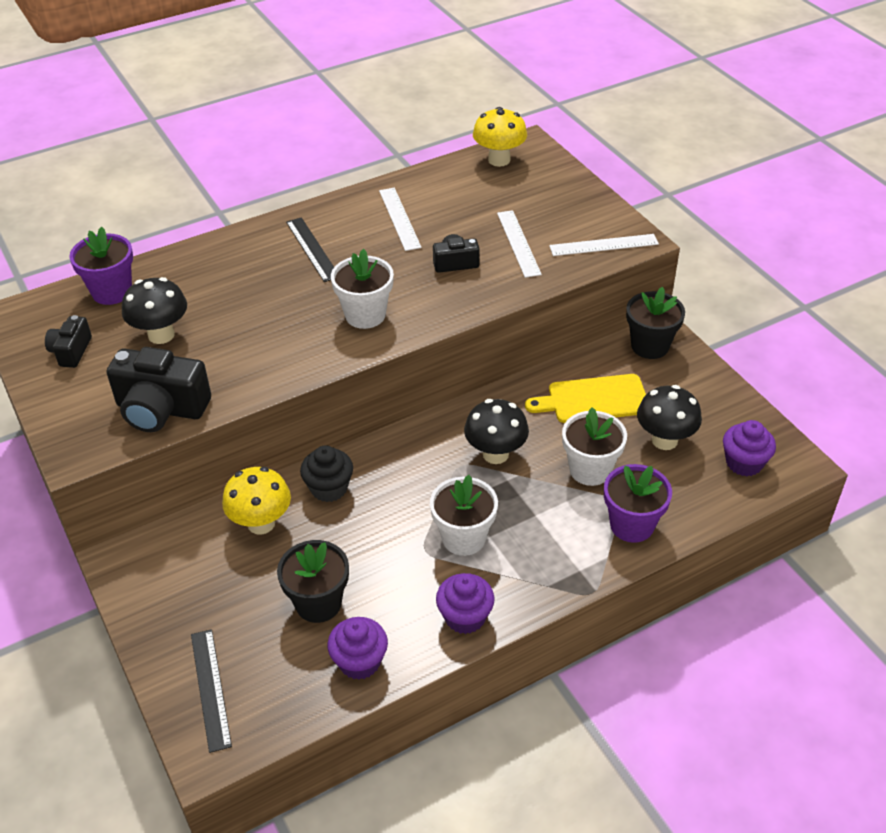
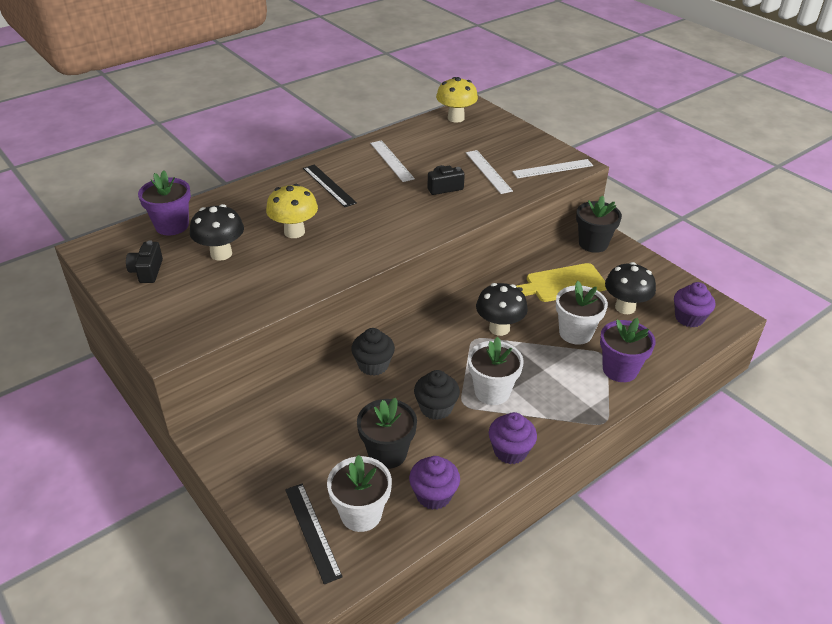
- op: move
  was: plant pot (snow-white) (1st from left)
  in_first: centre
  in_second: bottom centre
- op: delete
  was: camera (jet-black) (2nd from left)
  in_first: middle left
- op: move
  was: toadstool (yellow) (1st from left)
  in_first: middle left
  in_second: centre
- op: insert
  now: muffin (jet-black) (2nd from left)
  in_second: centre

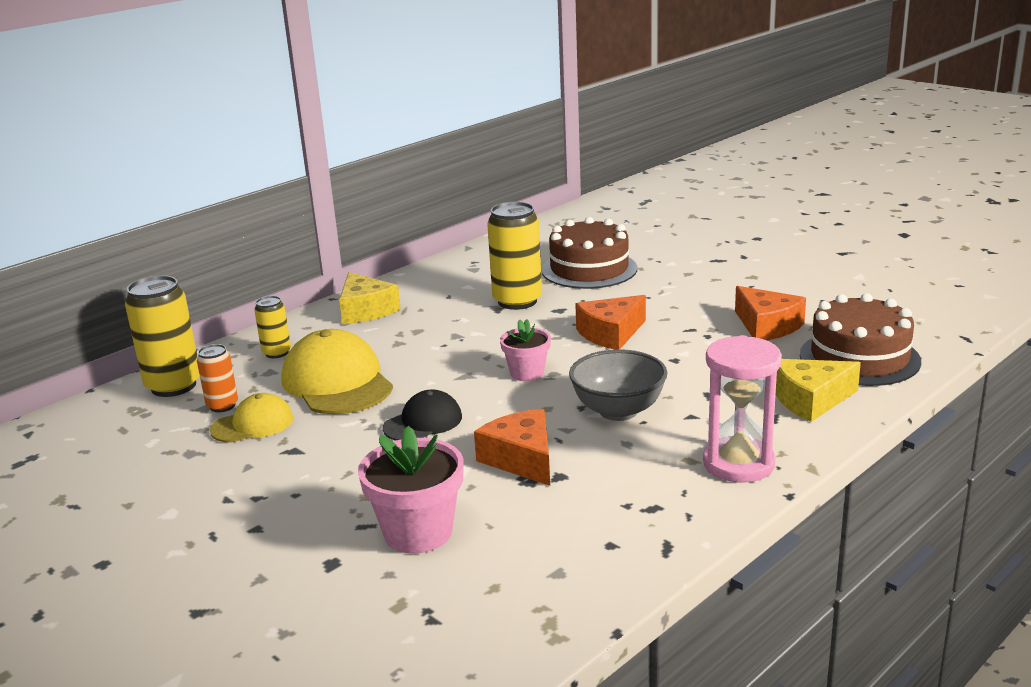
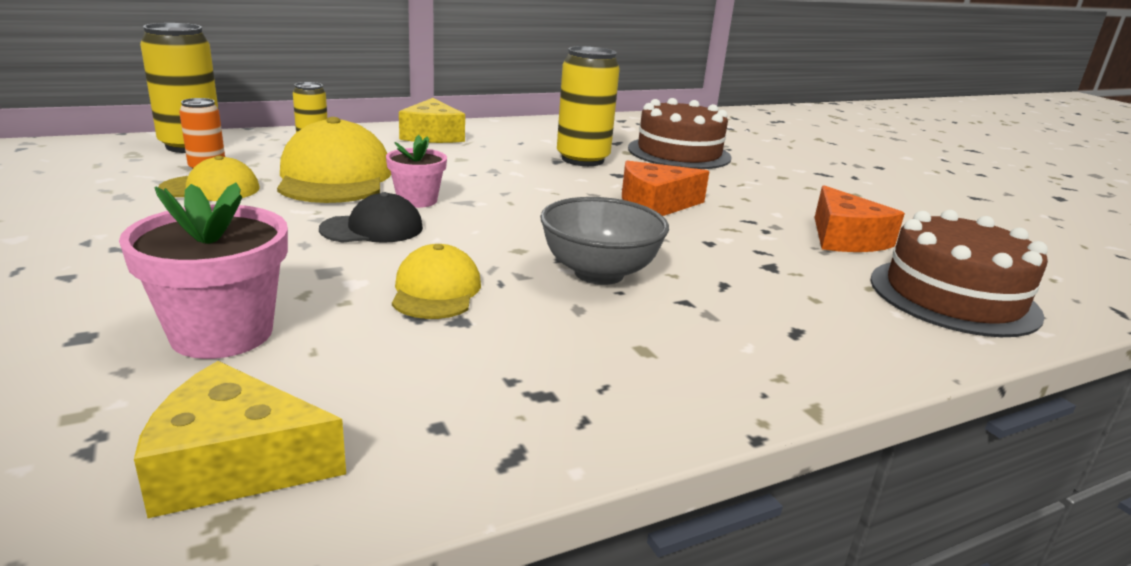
- op: move
  was: plant pot (rose-pink) (2nd from left)
  in_first: centre
  in_second: top centre
- op: delete
  was: sand timer (rose-pink)
  in_first: middle right
- op: move
  was: cheese (yellow) (2nd from left in the first image)
  now: cheese (yellow) (1st from left)
  in_first: middle right
  in_second: bottom left
- op: replace
  was: cheese (orange) (1st from left)
  now: peaked cap (yellow) (3rd from left)
  in_first: centre
  in_second: centre

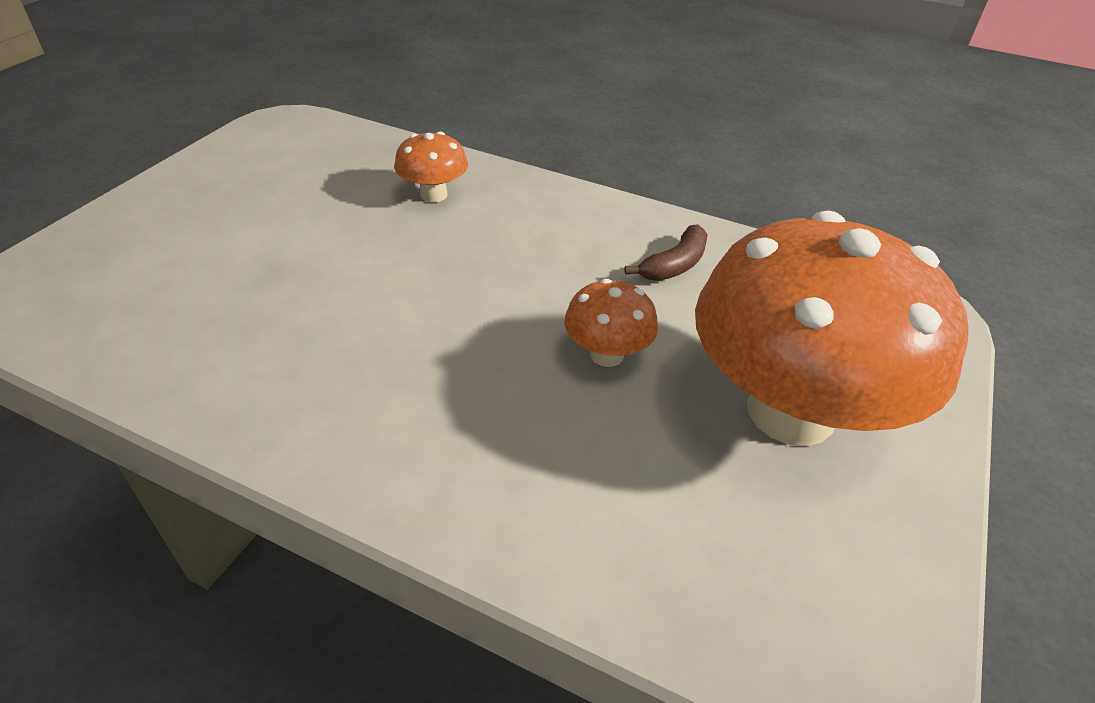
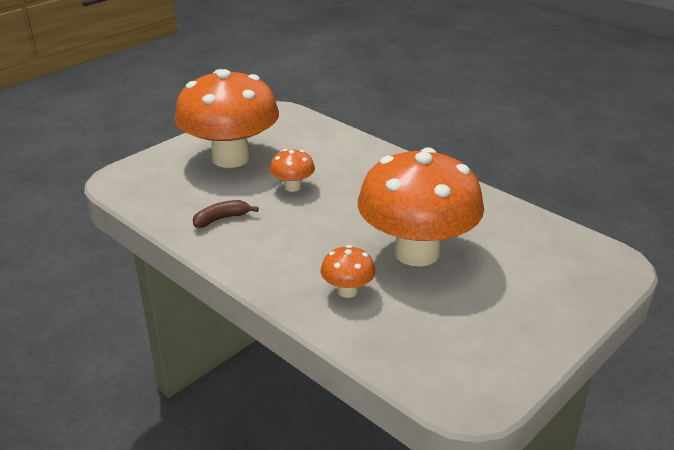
- op: insert
  now: toadstool (orange) (4th from left)
  in_second: centre

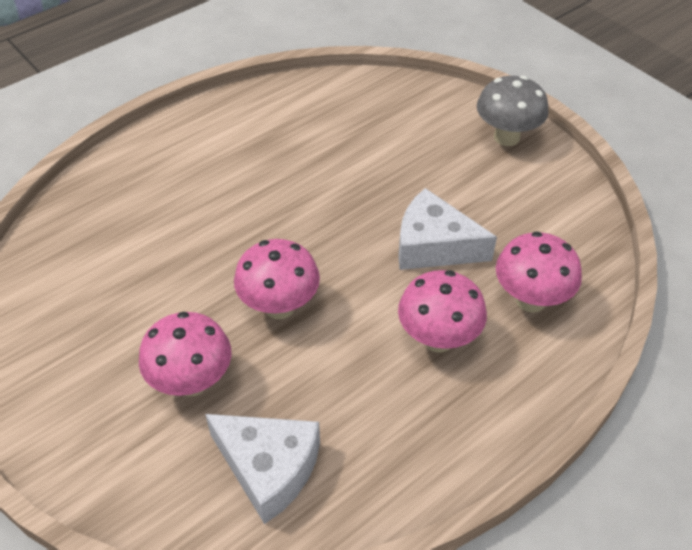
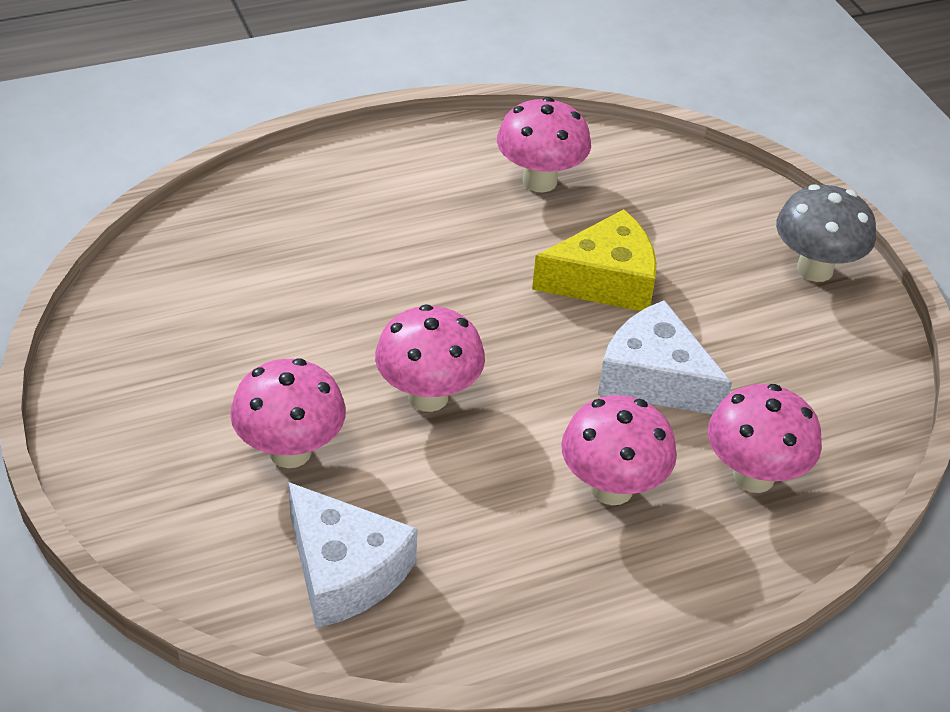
- op: insert
  now: toadstool (rose-pink) (3rd from left)
  in_second: top centre
- op: insert
  now: cheese (yellow)
  in_second: centre

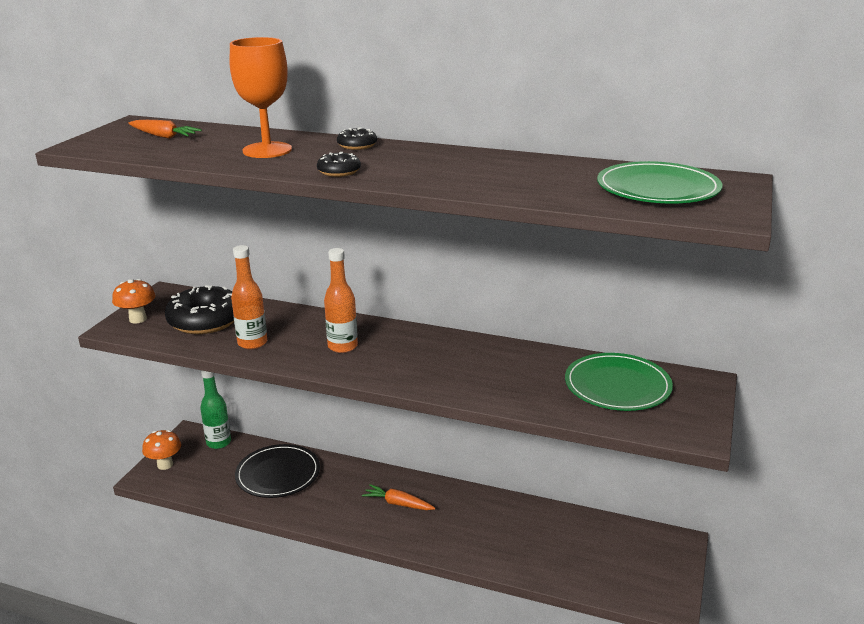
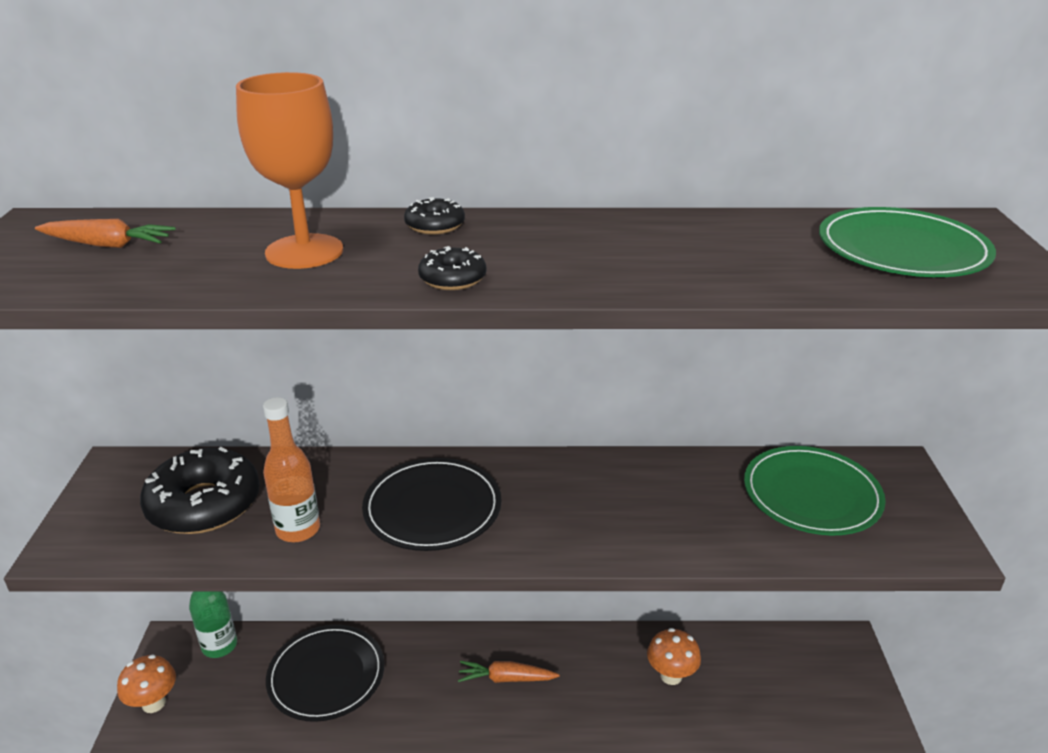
- op: replace
  was: flask (orange) (2nd from left)
  now: flat dish (jet-black) (2nd from left)
  in_first: centre
  in_second: bottom centre
- op: move
  was: toadstool (orange) (1st from left in the first image)
  now: toadstool (orange) (2nd from left)
  in_first: middle left
  in_second: bottom centre

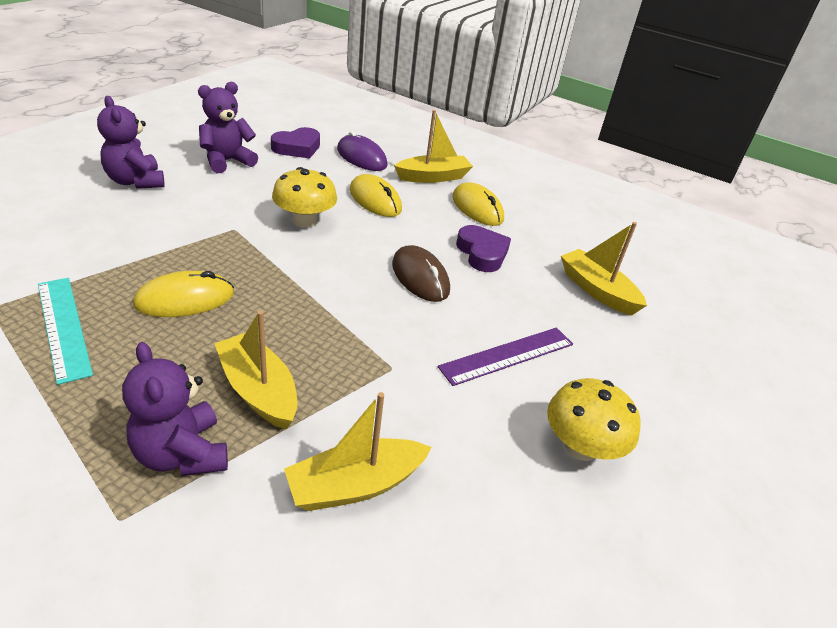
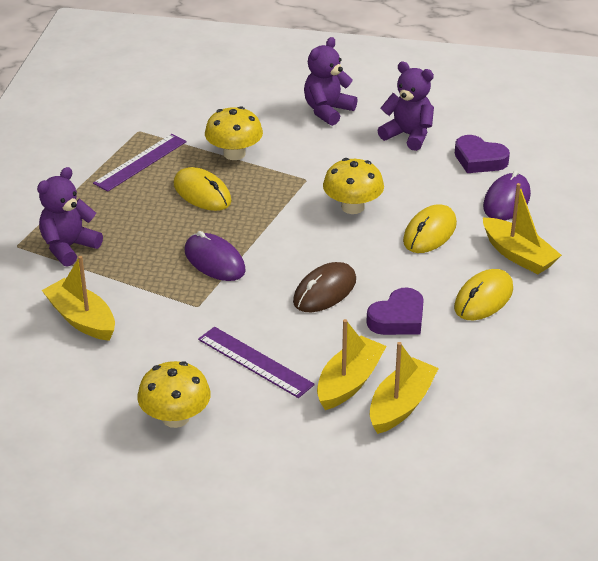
- op: recolor
  was: measuring stick (teal)
  now: measuring stick (violet) (1st from left)
  in_first: middle left
  in_second: top left
- op: move
  was: sailboat (yellow) (1st from left in the first image)
  now: sailboat (yellow) (2nd from left)
  in_first: middle left
  in_second: centre
- op: insert
  now: toadstool (yellow) (2nd from left)
  in_second: top centre
- op: insert
  now: computer mouse (violet) (1st from left)
  in_second: centre

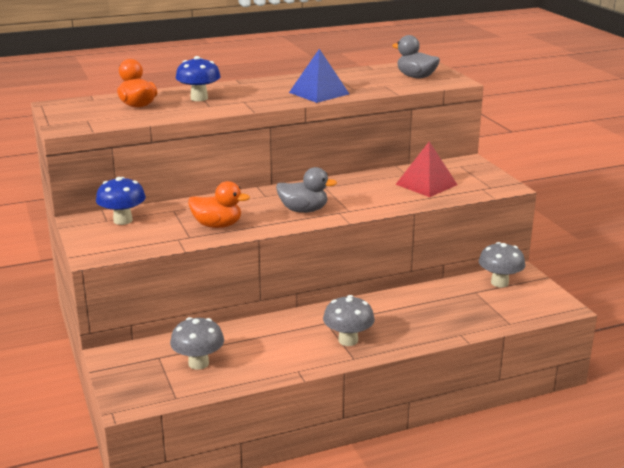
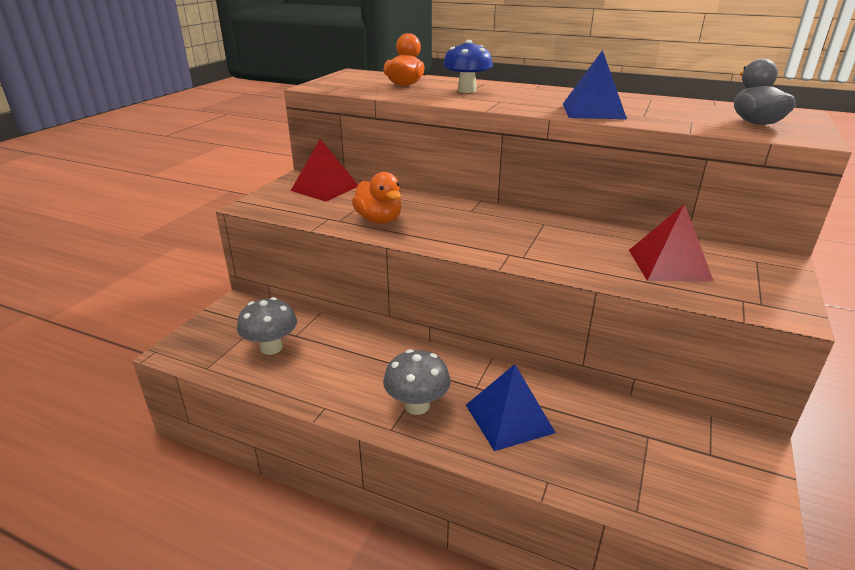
- op: delete
  was: rubber duck (gray) (1st from left)
  in_first: centre
- op: replace
  was: toadstool (royal blue) (1st from left)
  now: pyramid (crimson) (1st from left)
  in_first: middle left
  in_second: top centre
- op: delete
  was: toadstool (gray) (3rd from left)
  in_first: middle right
- op: insert
  now: pyramid (royal blue) (1st from left)
  in_second: bottom centre

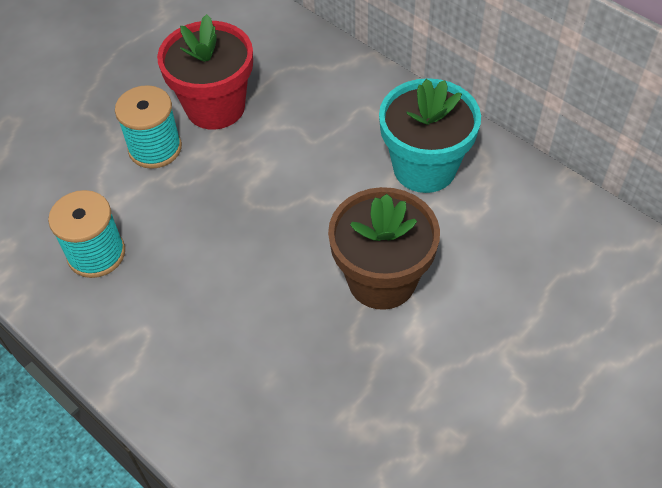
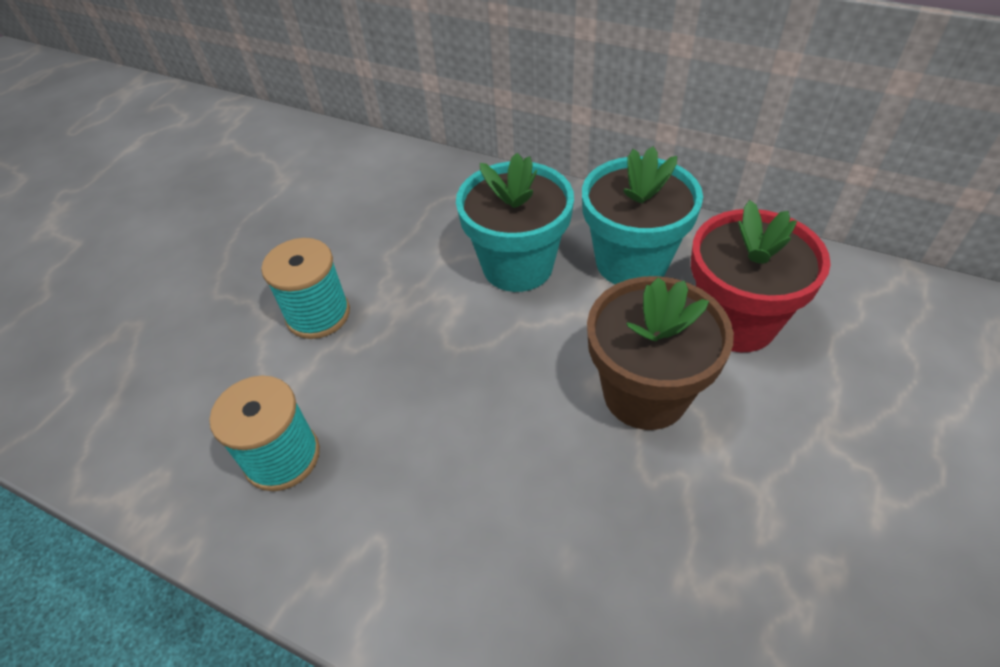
- op: move
  was: plant pot (crimson)
  in_first: top left
  in_second: middle right
- op: insert
  now: plant pot (teal) (1st from left)
  in_second: top centre

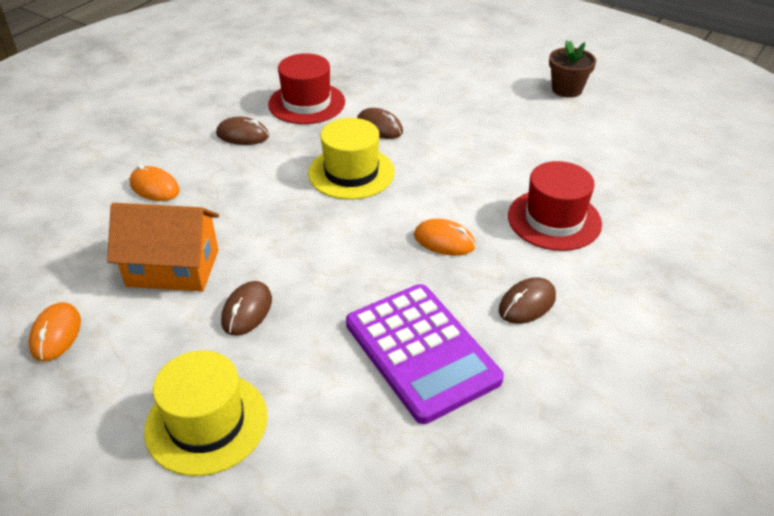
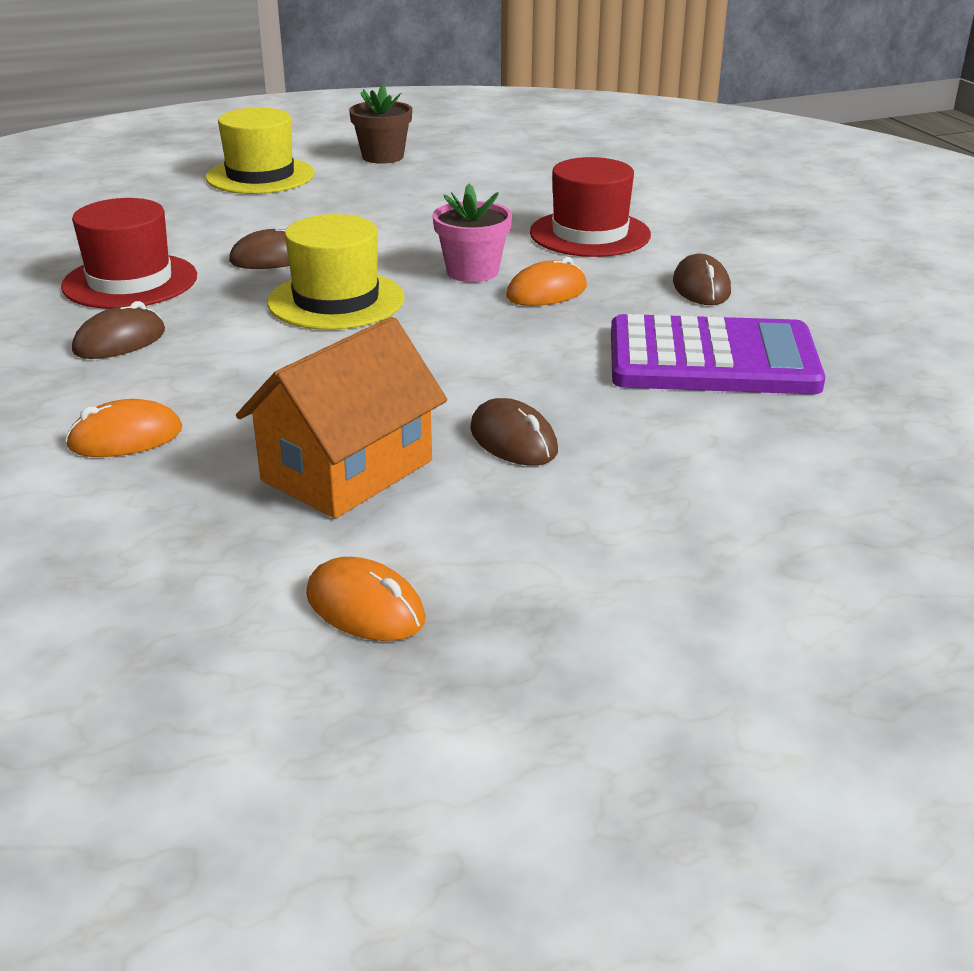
- op: move
  was: hat (yellow) (1st from left)
  in_first: bottom left
  in_second: top left
- op: insert
  now: plant pot (rose-pink)
  in_second: top centre

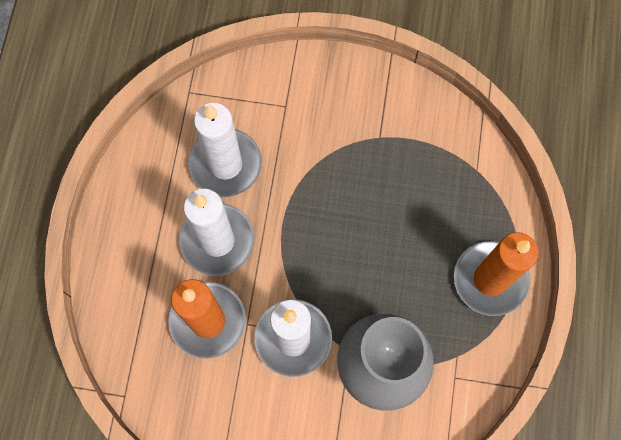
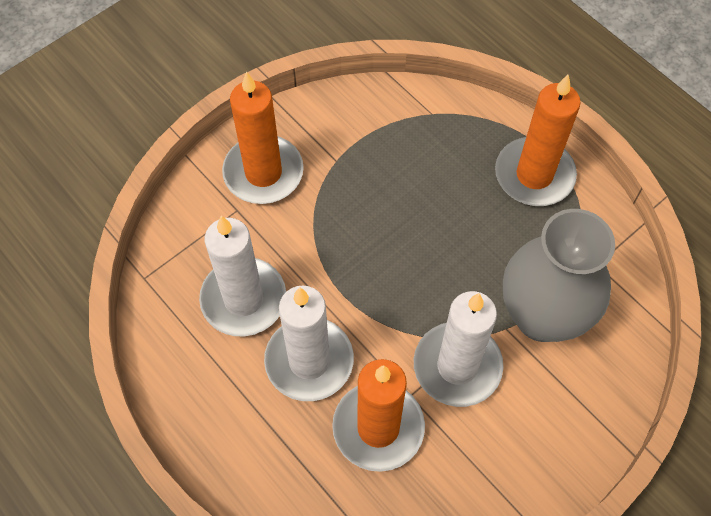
- op: insert
  now: candle (orange) (1st from left)
  in_second: top centre

